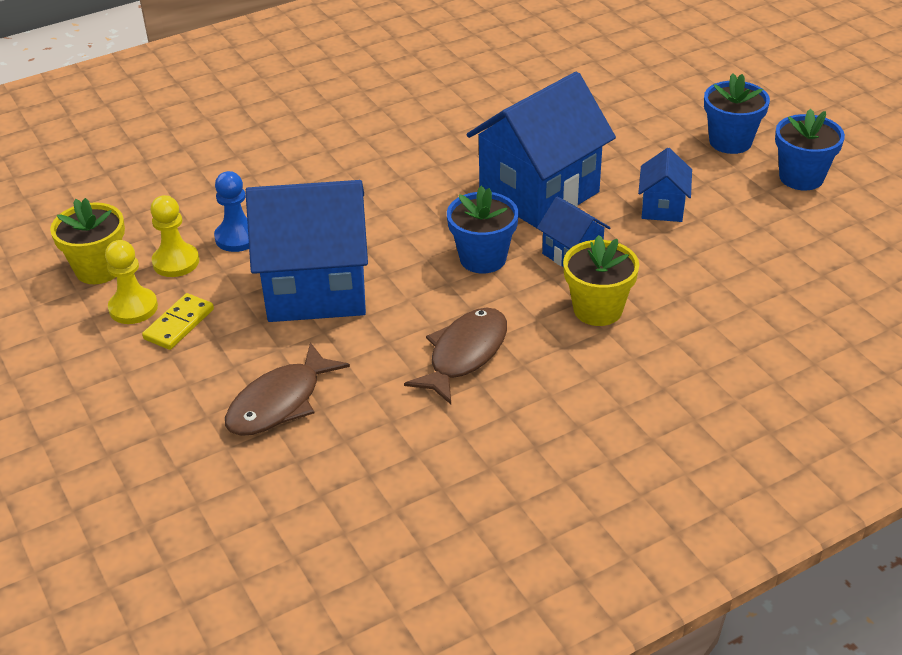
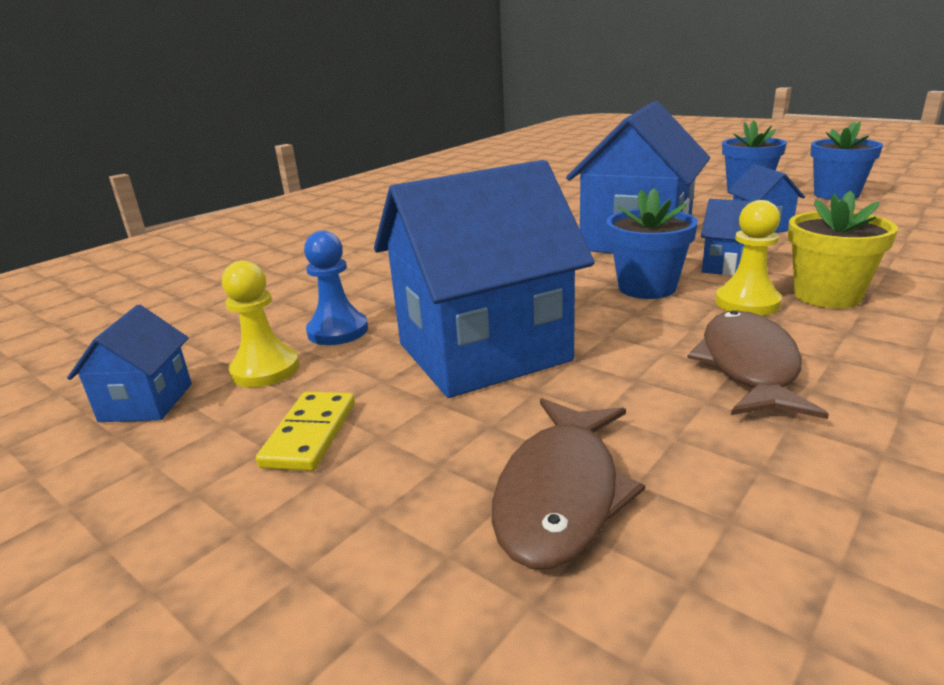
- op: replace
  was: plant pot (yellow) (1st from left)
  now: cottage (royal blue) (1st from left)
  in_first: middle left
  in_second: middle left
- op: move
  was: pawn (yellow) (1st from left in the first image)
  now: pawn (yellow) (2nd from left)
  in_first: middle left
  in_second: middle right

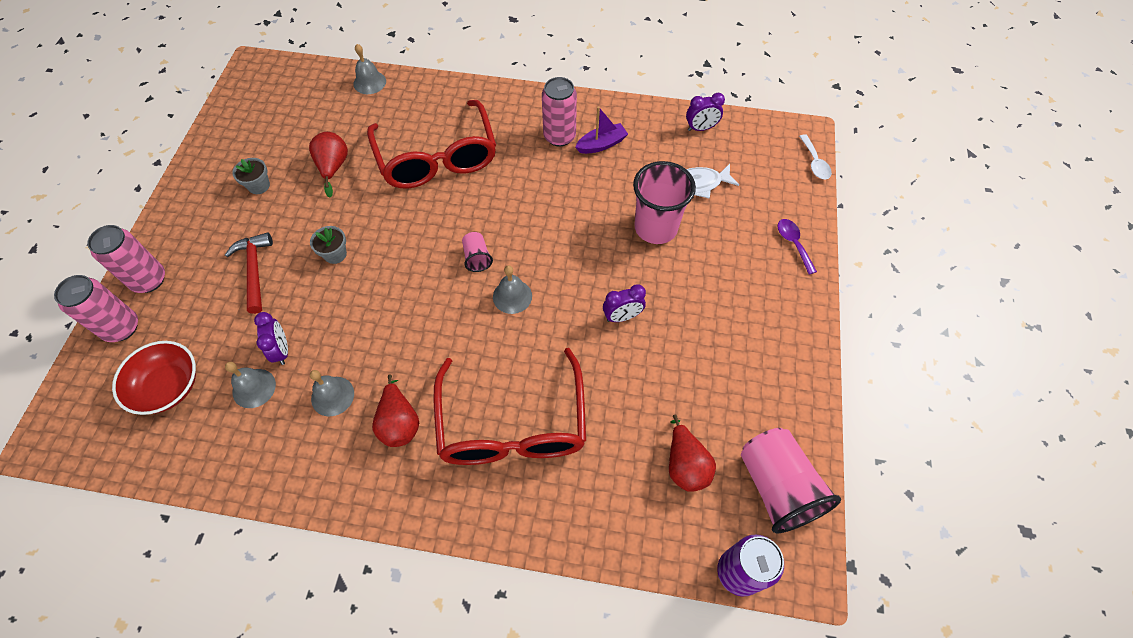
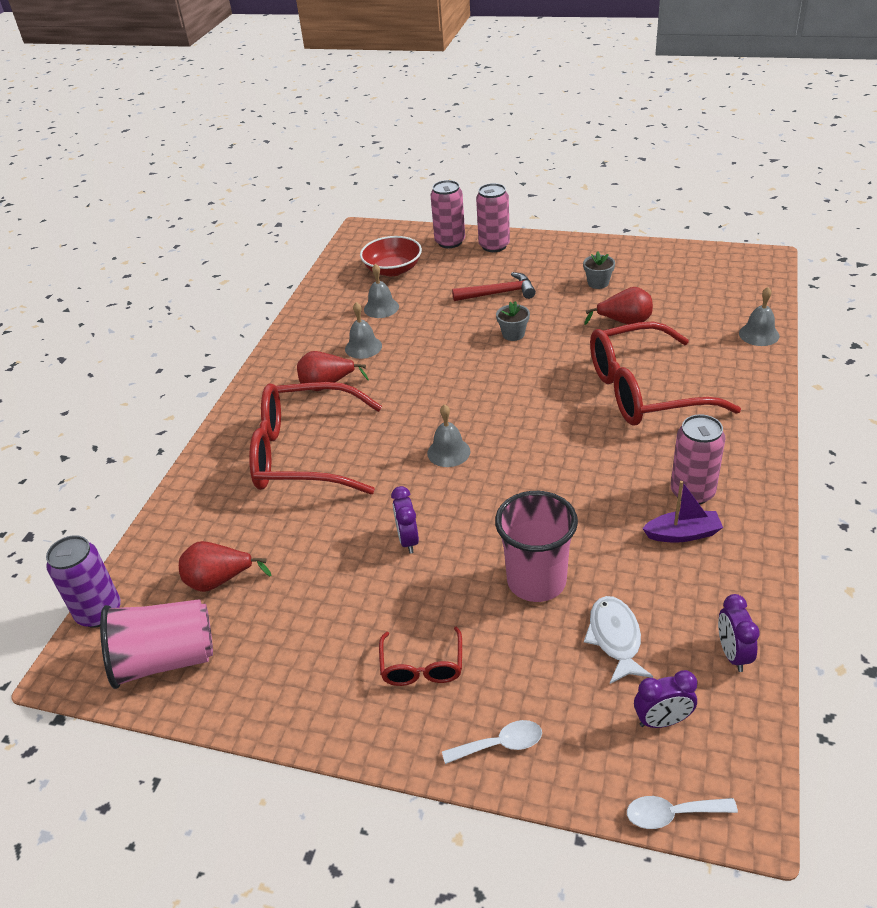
- op: rotate
  was: sailboat (violet)
  in_first: top centre
  in_second: middle right
  clockwise: -75
- op: recolor
  was: teaspoon (violet)
  now: teaspoon (snow-white) (1st from left)
  in_first: middle right
  in_second: bottom centre
- op: delete
  was: tumbler (rose-pink) (1st from left)
  in_first: centre
- op: move
  was: clock (violet) (1st from left in the first image)
  now: clock (violet) (2nd from left)
  in_first: middle left
  in_second: bottom right
- op: insert
  now: glasses (crimson) (2nd from left)
  in_second: bottom centre

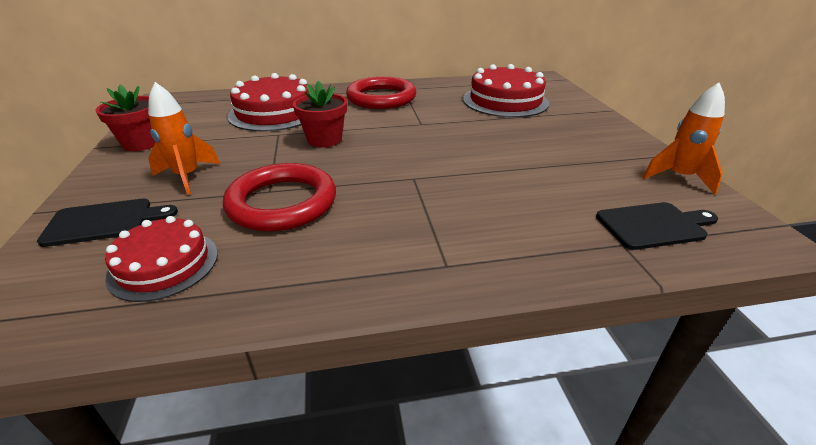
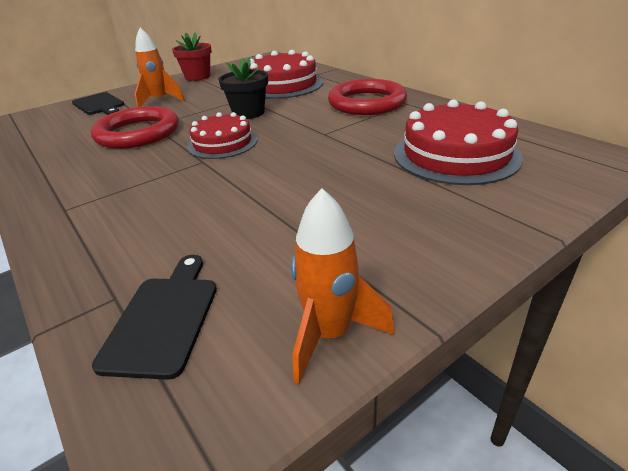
- op: recolor
  was: plant pot (crimson) (2nd from left)
  now: plant pot (jet-black)
  in_first: top centre
  in_second: top centre
- op: rotate
  was: cutting board (jet-black) (2nd from left)
  in_first: middle right
  in_second: bottom left
  clockwise: -135
- op: move
  was: cake (crimson) (1st from left)
  in_first: middle left
  in_second: top centre

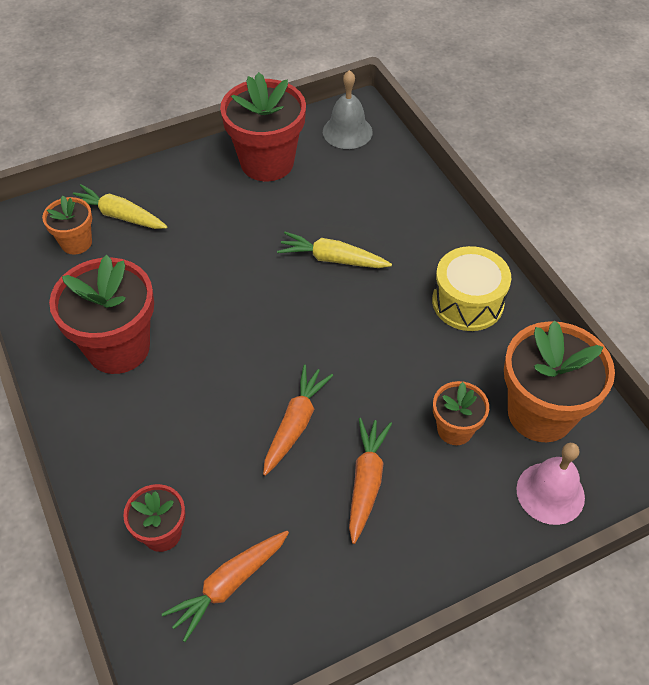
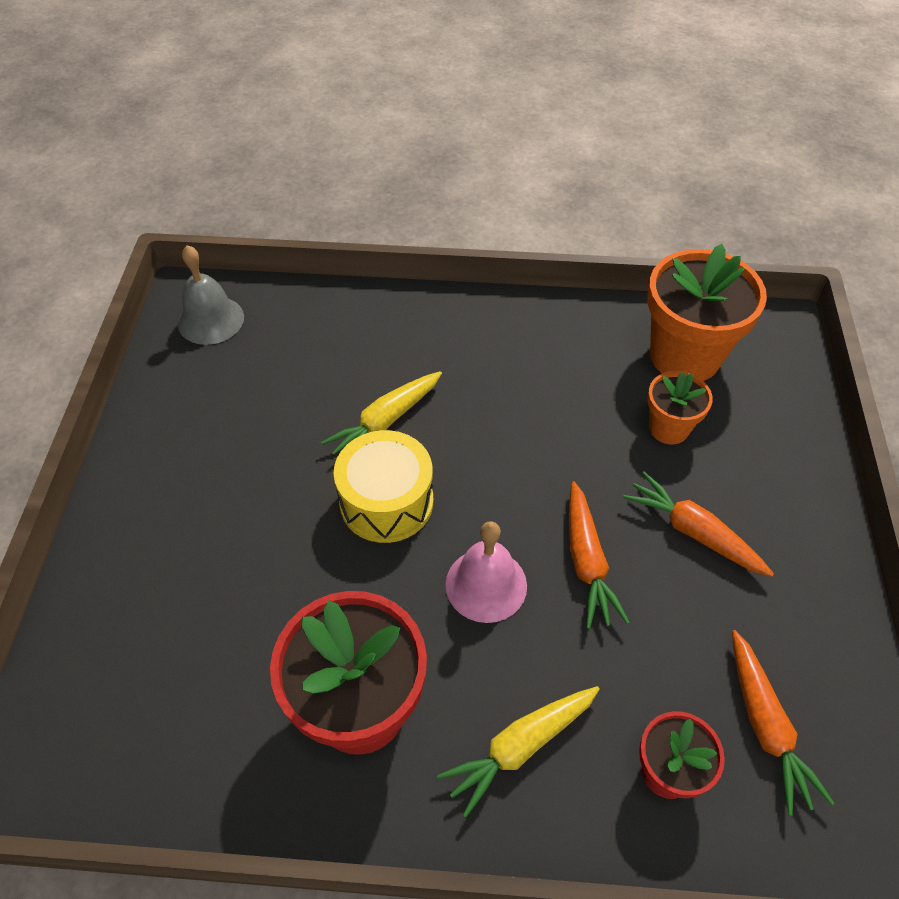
- op: delete
  was: plant pot (crimson) (3rd from left)
  in_first: top centre
- op: move
  was: toy carrot (yellow) (1st from left in the first image)
  now: toy carrot (yellow) (2nd from left)
  in_first: top left
  in_second: bottom centre
- op: delete
  was: plant pot (orange) (1st from left)
  in_first: top left
- op: move
  was: drum (yellow)
  in_first: middle right
  in_second: centre
- op: rotate
  was: toy carrot (orange) (2nd from left in the first image)
  in_first: centre
  in_second: centre
  clockwise: -150
- op: move
  was: hand bell (rose-pink)
  in_first: bottom right
  in_second: centre

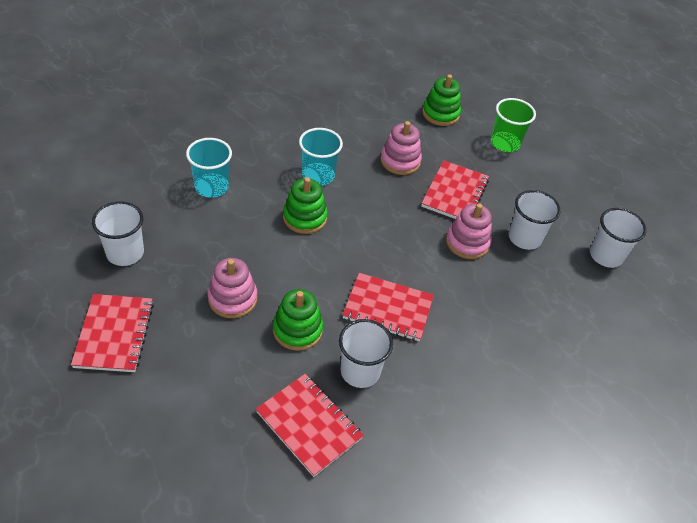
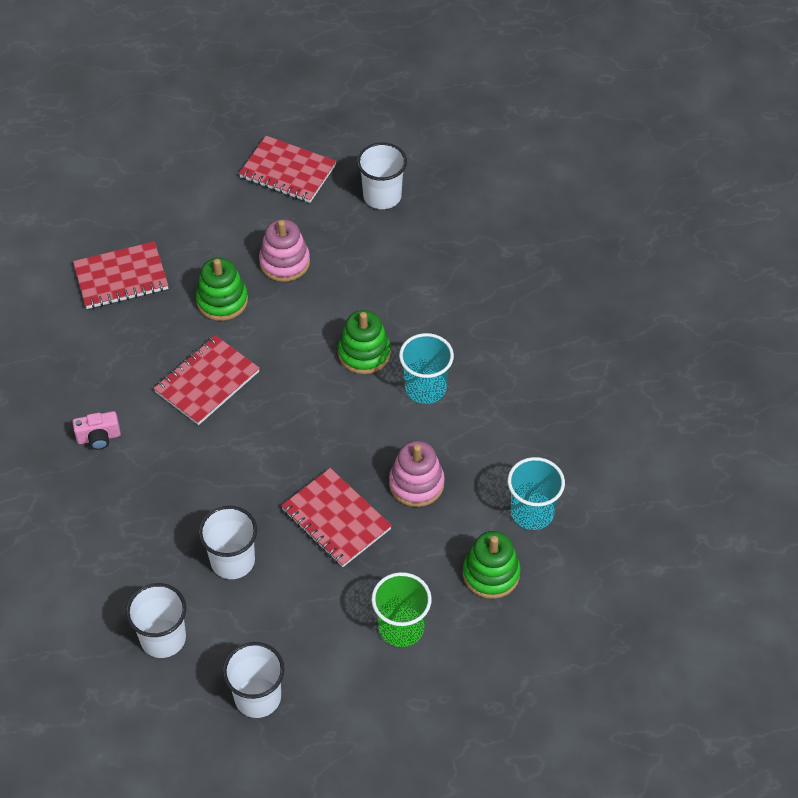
- op: move
  was: tumbler (teal) (1st from left in the first image)
  now: tumbler (teal) (2nd from left)
  in_first: top left
  in_second: middle right
- op: delete
  was: stacking toy (rose-pink) (3rd from left)
  in_first: middle right
- op: move
  was: tumbler (snow-white) (2nd from left in the first image)
  now: tumbler (snow-white) (3rd from left)
  in_first: bottom centre
  in_second: bottom left
- op: insert
  now: camera (rose-pink)
  in_second: middle left

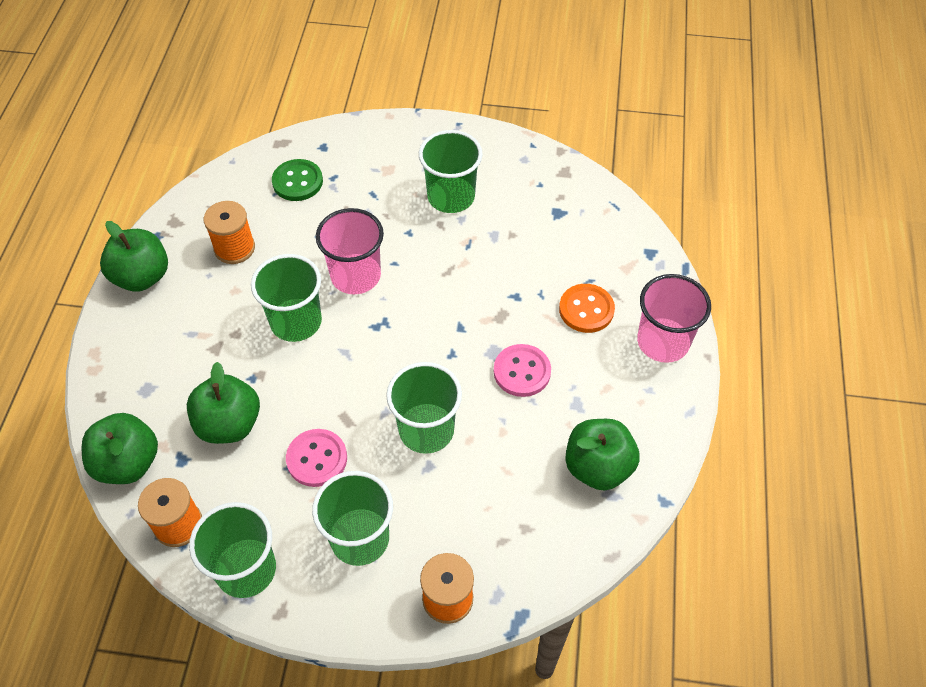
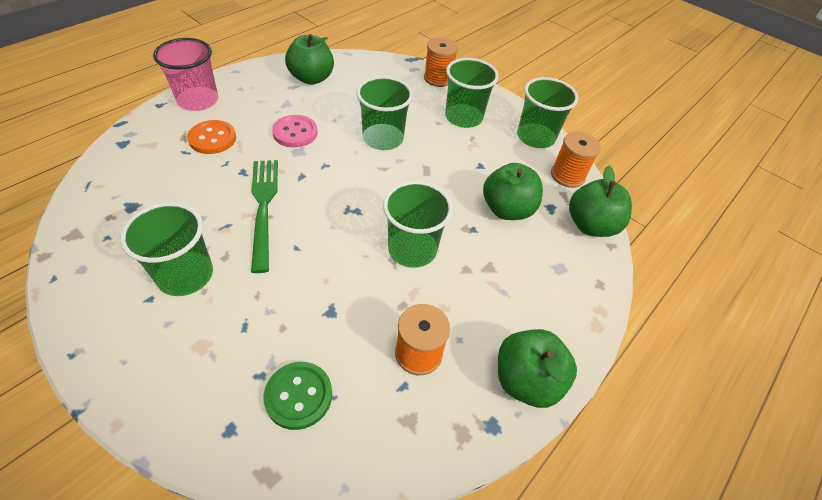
- op: delete
  was: tumbler (rose-pink) (1st from left)
  in_first: centre
- op: delete
  was: sewing button (rose-pink) (1st from left)
  in_first: bottom centre
- op: insert
  now: table fork (emerald)
  in_second: middle left

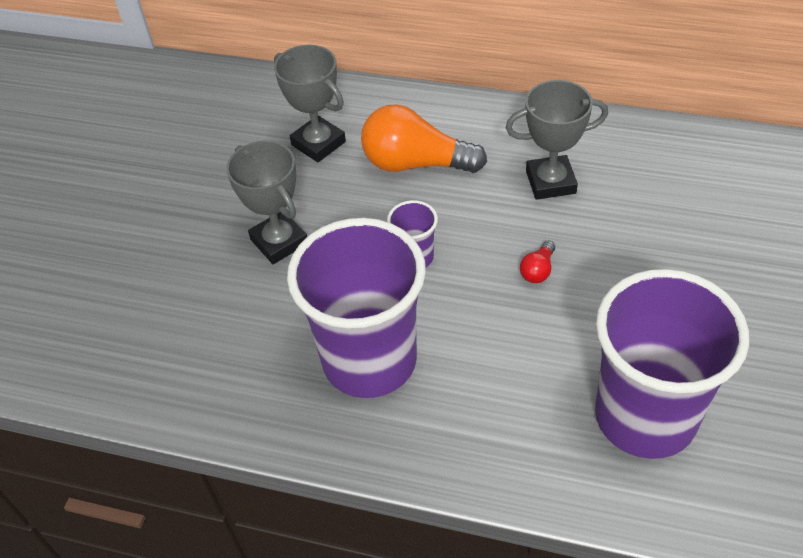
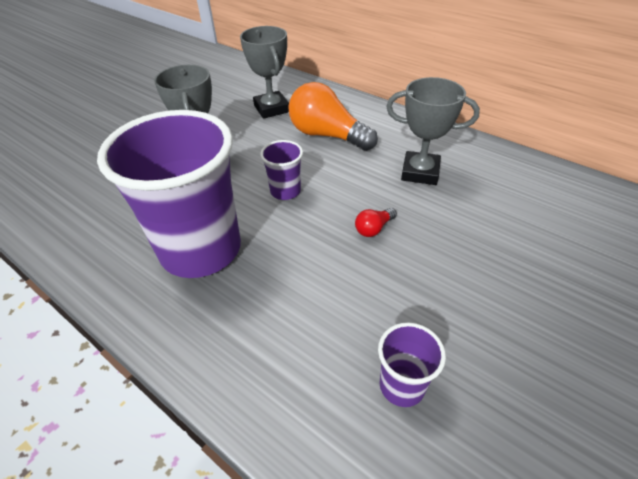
- op: resize
  was: tumbler (violet) (3rd from left)
  in_first: middle right
  in_second: bottom centre
  ratio: 0.43

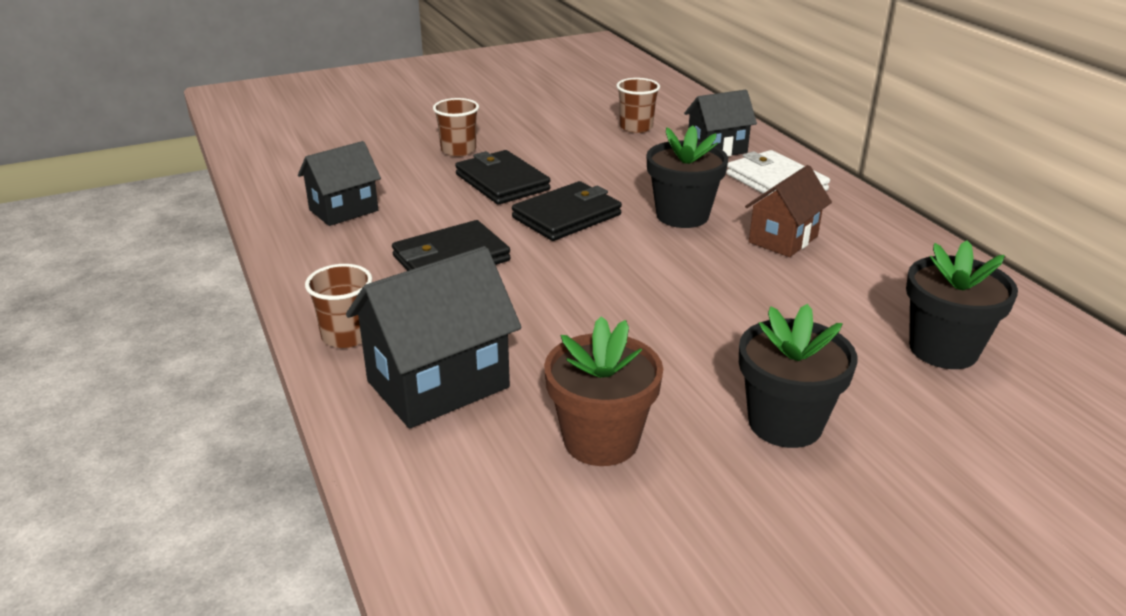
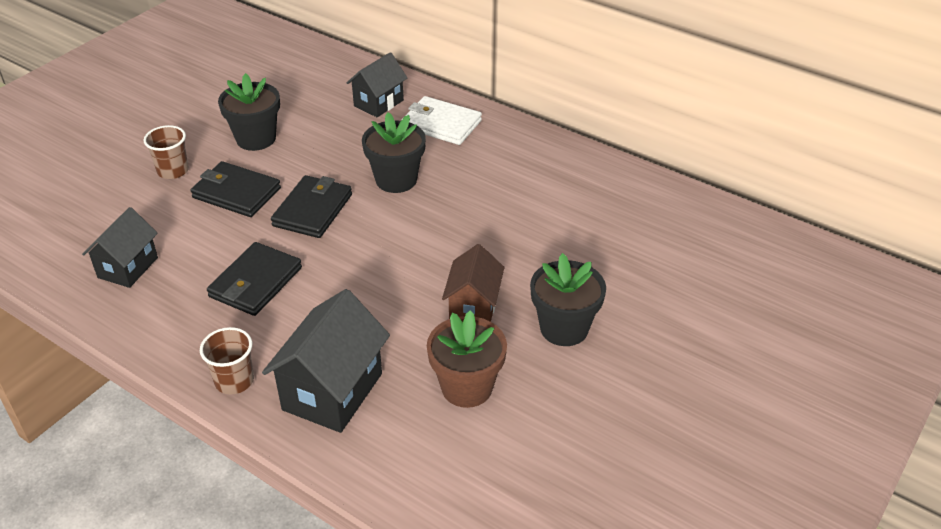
- op: delete
  was: tumbler (dark brown) (3rd from left)
  in_first: top centre
- op: move
  was: cottage (dark brown)
  in_first: middle right
  in_second: centre
- op: move
  was: plant pot (jet-black) (3rd from left in the first image)
  now: plant pot (jet-black) (1st from left)
  in_first: middle right
  in_second: top left

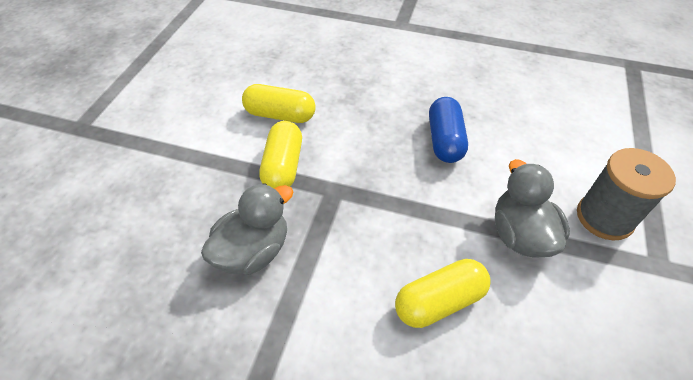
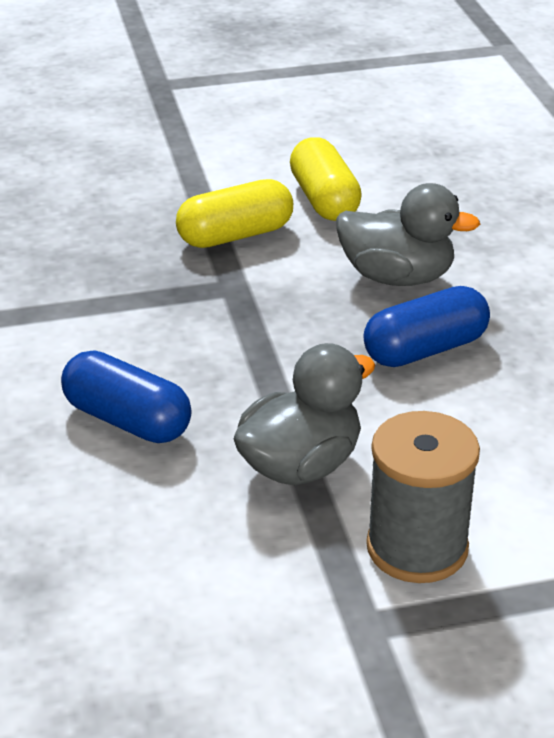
- op: move
  was: rubber duck (gray) (1st from left in the first image)
  now: rubber duck (gray) (2nd from left)
  in_first: centre
  in_second: top right
- op: recolor
  was: pill (yellow) (3rd from left)
  now: pill (royal blue) (1st from left)
  in_first: bottom centre
  in_second: middle left

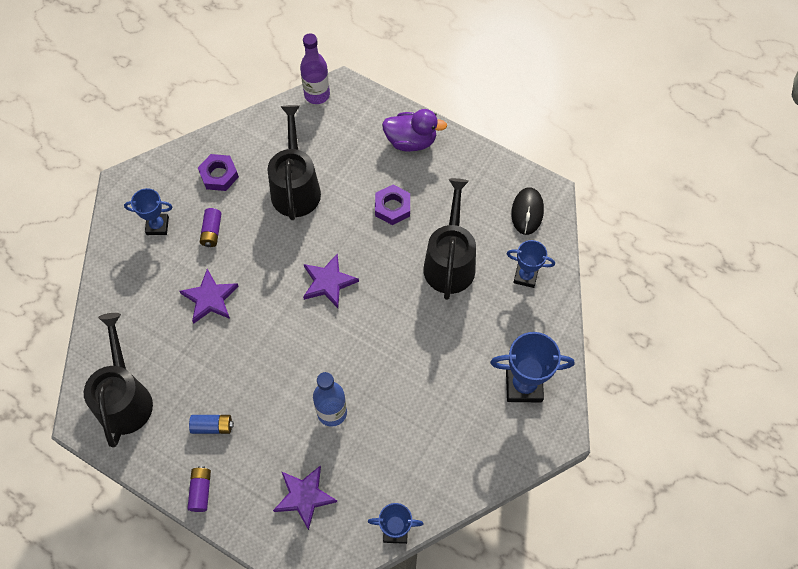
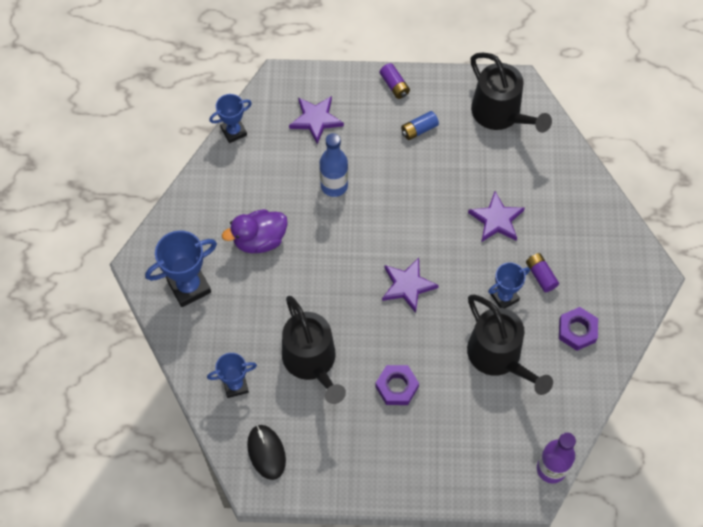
- op: move
  was: rubber duck (violet)
  in_first: top centre
  in_second: centre
- op: move
  was: award cup (royal blue) (1st from left in the first image)
  now: award cup (royal blue) (4th from left)
  in_first: middle left
  in_second: middle right

